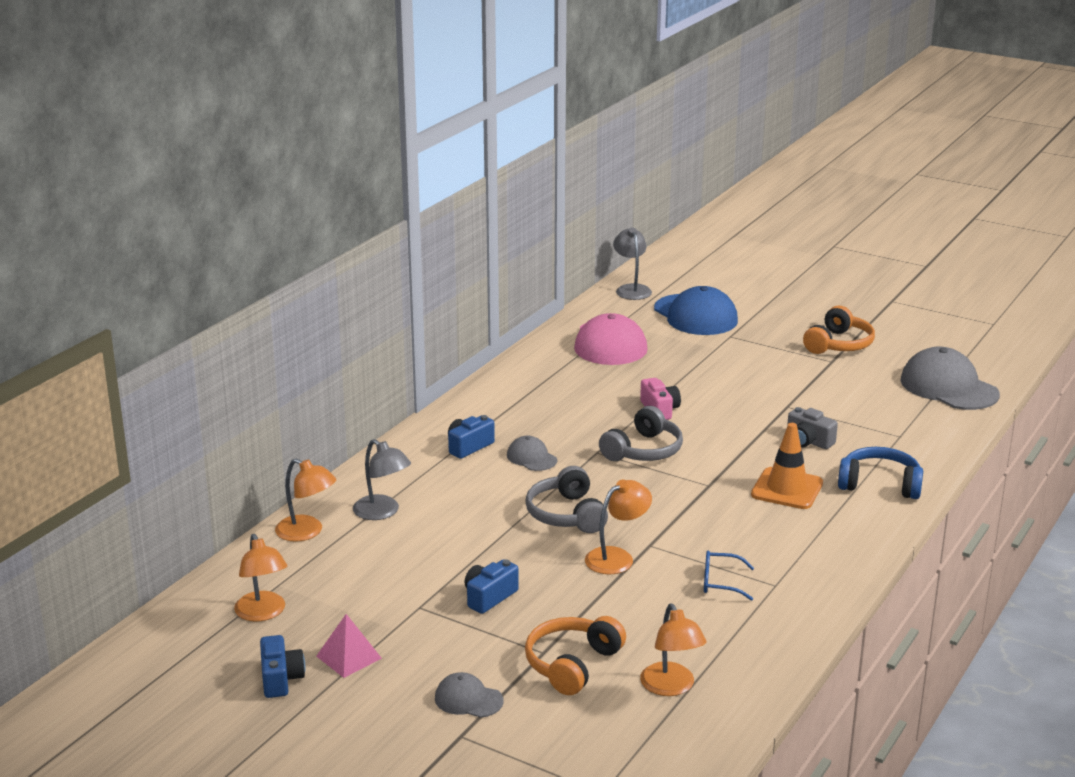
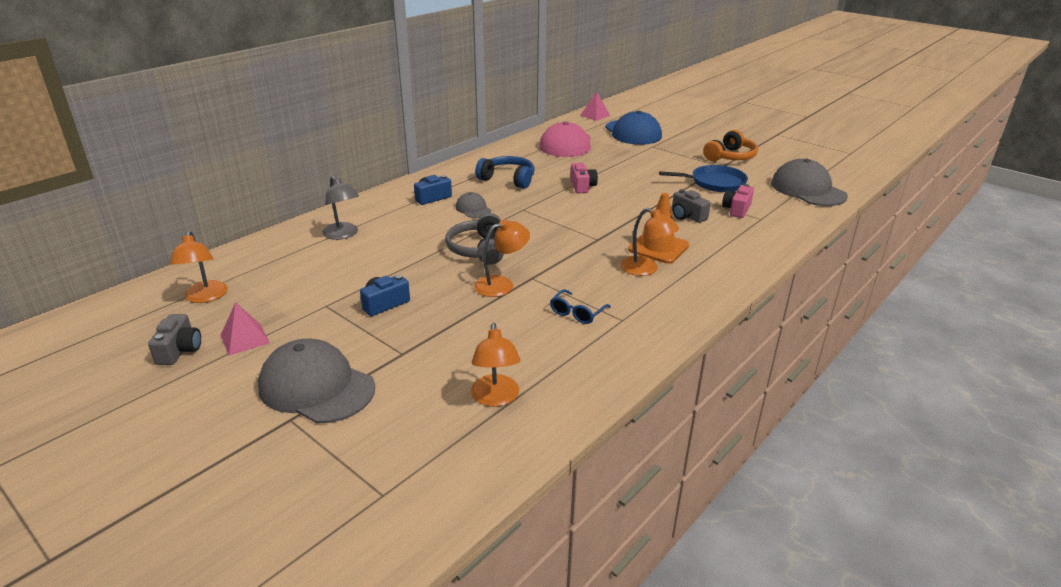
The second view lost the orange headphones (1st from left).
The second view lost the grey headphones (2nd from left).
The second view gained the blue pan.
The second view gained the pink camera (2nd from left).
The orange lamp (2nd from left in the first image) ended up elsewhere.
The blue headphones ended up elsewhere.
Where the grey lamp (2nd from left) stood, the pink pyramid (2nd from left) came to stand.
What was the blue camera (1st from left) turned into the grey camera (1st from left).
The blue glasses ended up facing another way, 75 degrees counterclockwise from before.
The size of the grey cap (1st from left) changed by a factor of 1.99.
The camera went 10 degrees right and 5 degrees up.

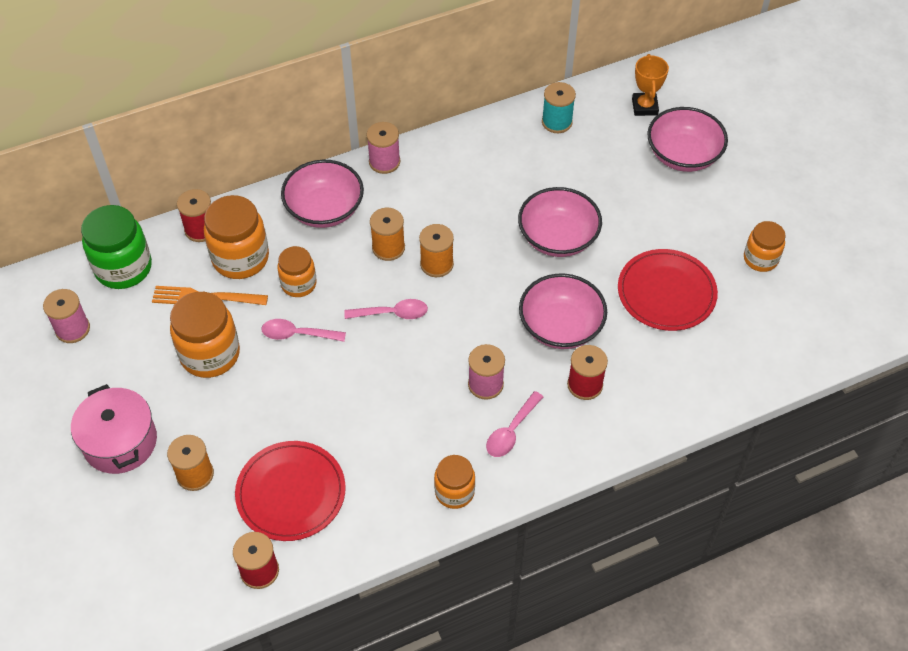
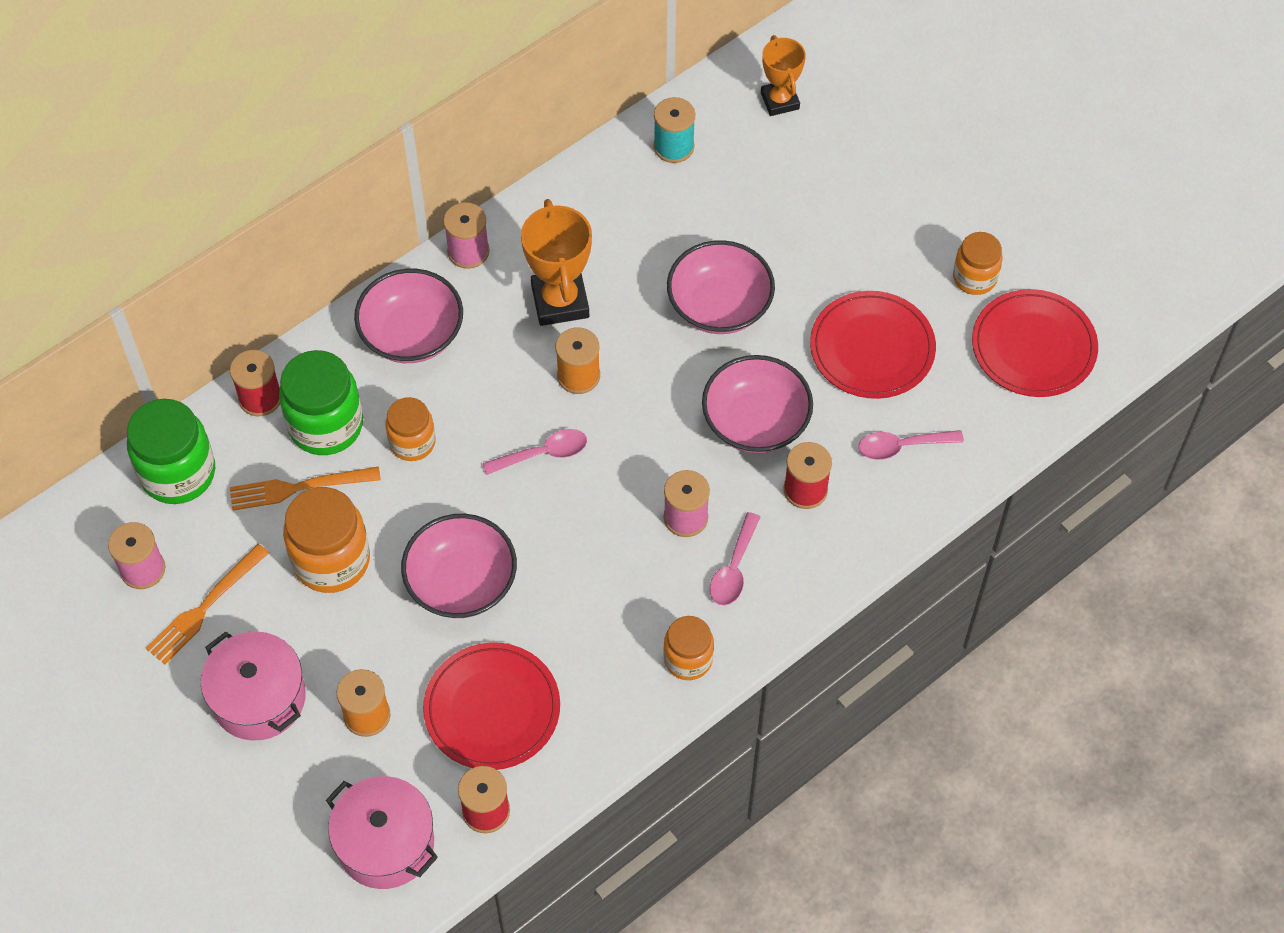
The second view lost the orange spool (2nd from left).
The second view gained the orange fork (1st from left).
The second view gained the pink pot (2nd from left).
The second view gained the orange trophy (1st from left).
The second view gained the red plate (3rd from left).
The pink spoon (1st from left in the first image) ended up elsewhere.
The pink bowl (4th from left in the first image) ended up elsewhere.
What was the orange jar (2nd from left) turned into the green jar (2nd from left).
The camera went 15 degrees left and 5 degrees up.

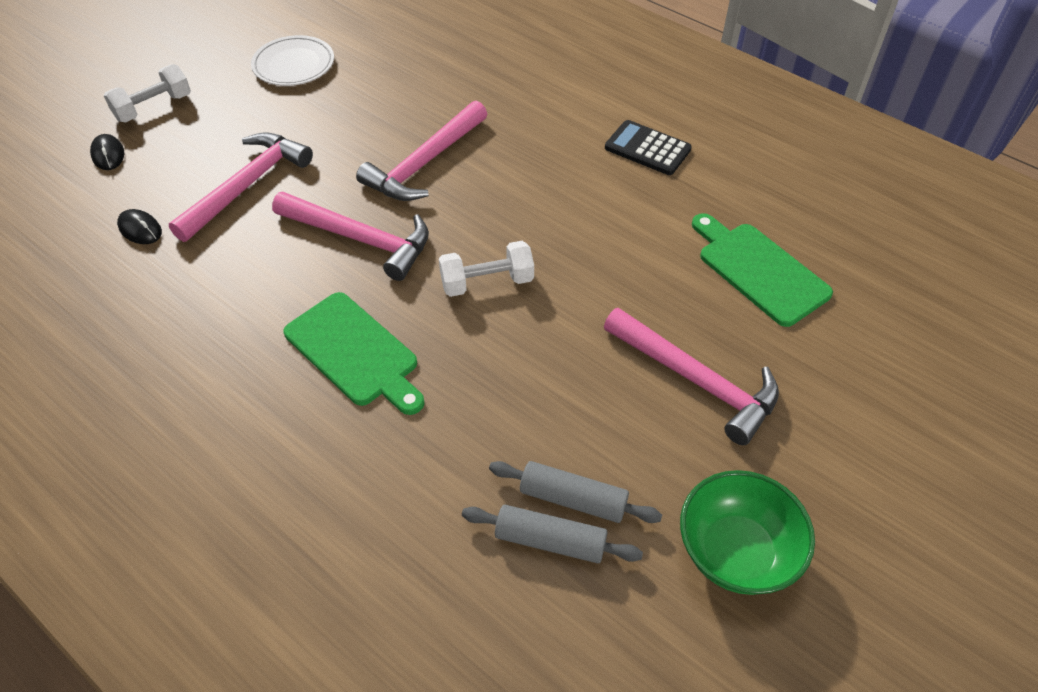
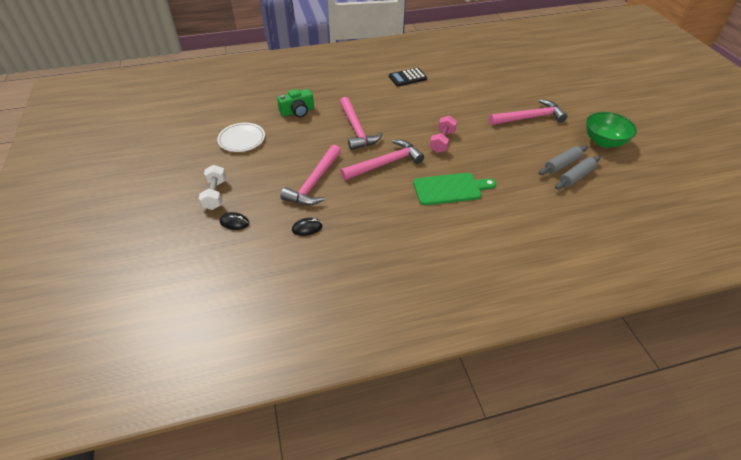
The second view lost the green cutting board (2nd from left).
The second view gained the green camera.
What was the white dumbbell (2nd from left) turned into the pink dumbbell.
The pink hammer (1st from left) ended up facing another way, 135 degrees counterclockwise from before.
The camera went 55 degrees left and 5 degrees down.

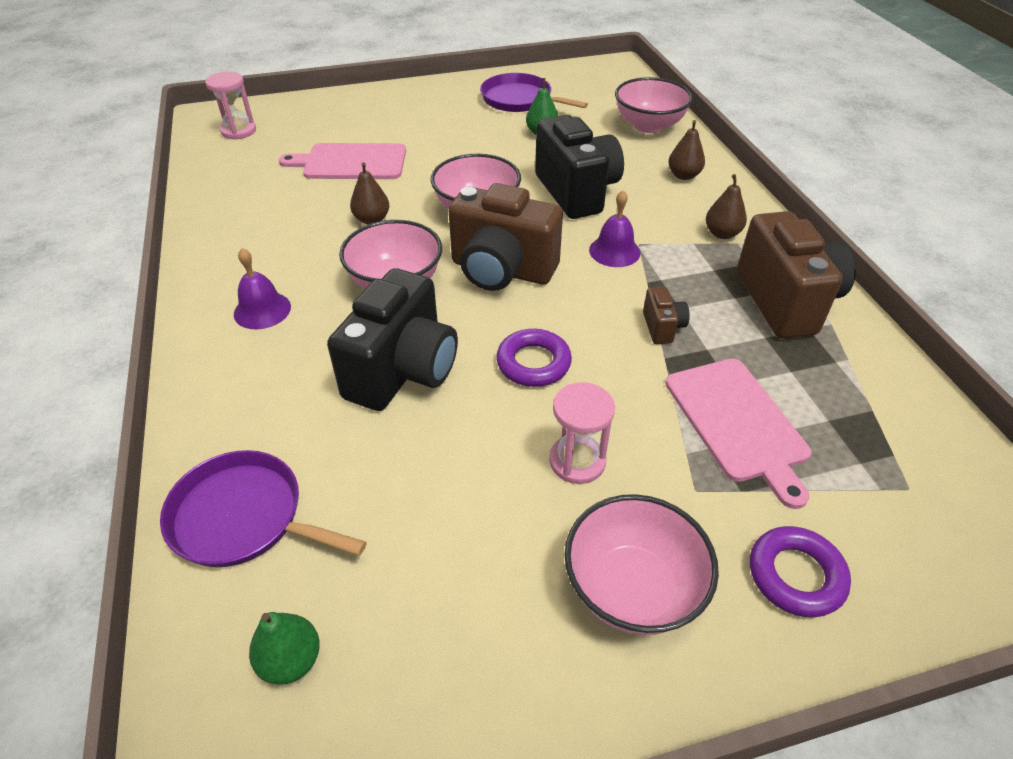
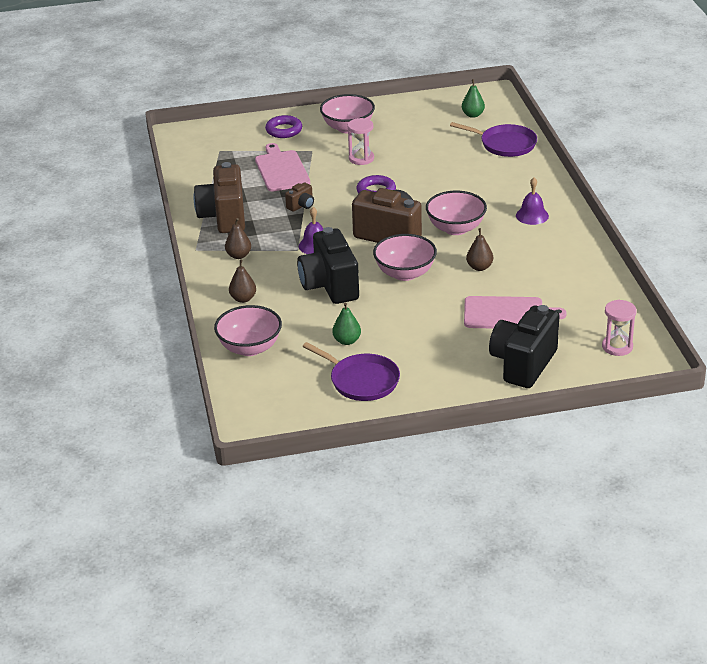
The black camera (1st from left in the first image) ended up elsewhere.
The brown camera (2nd from left) ended up facing another way, 135 degrees counterclockwise from before.
The camera went 175 degrees left and 10 degrees down.

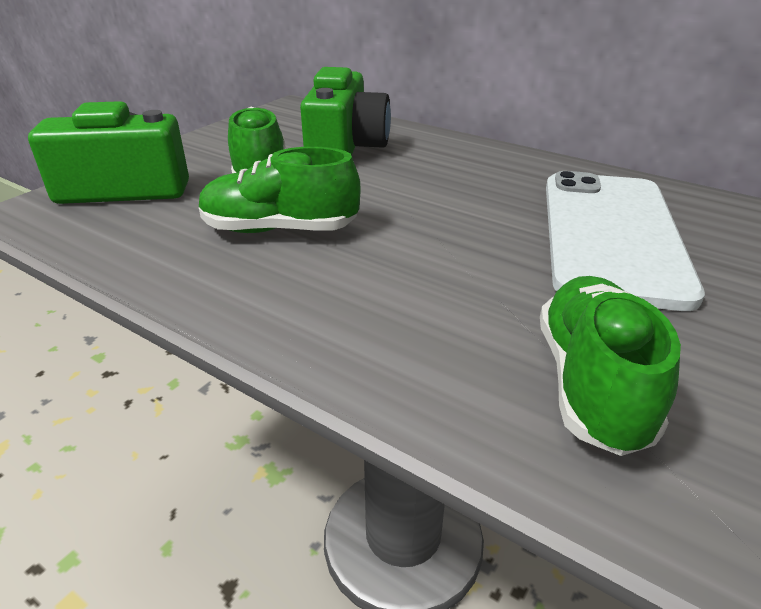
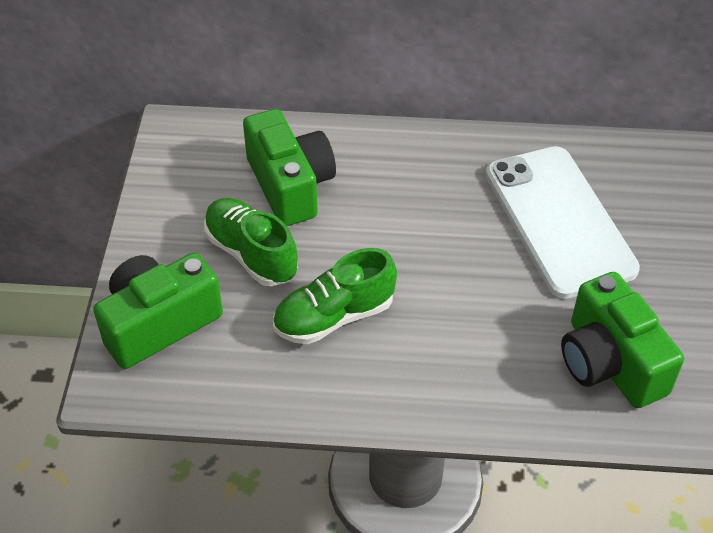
Where the green shoe (3rd from left) stood, the green camera (3rd from left) came to stand.
The camera went 30 degrees left and 15 degrees up.

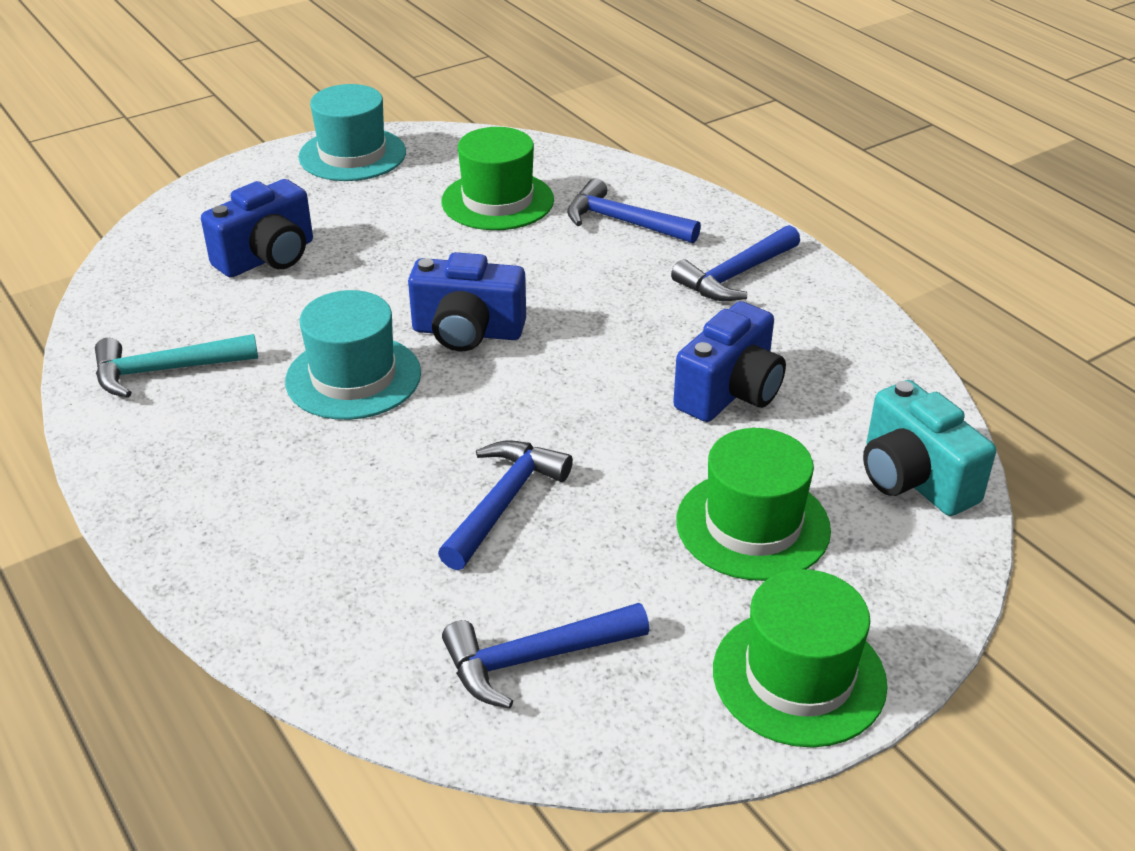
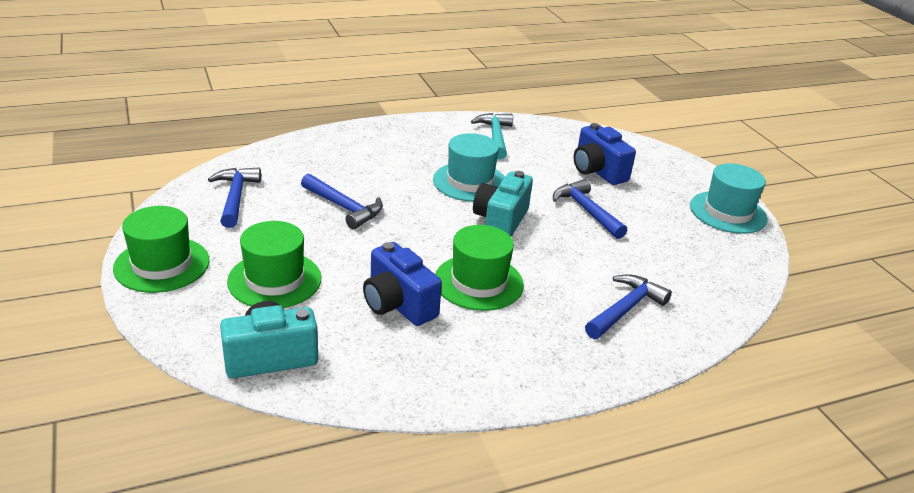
The green hat (1st from left in the first image) ended up elsewhere.
The blue hammer (4th from left in the first image) ended up elsewhere.
What was the blue camera (2nd from left) turned into the turquoise camera (2nd from left).
The camera went 100 degrees right and 5 degrees down.

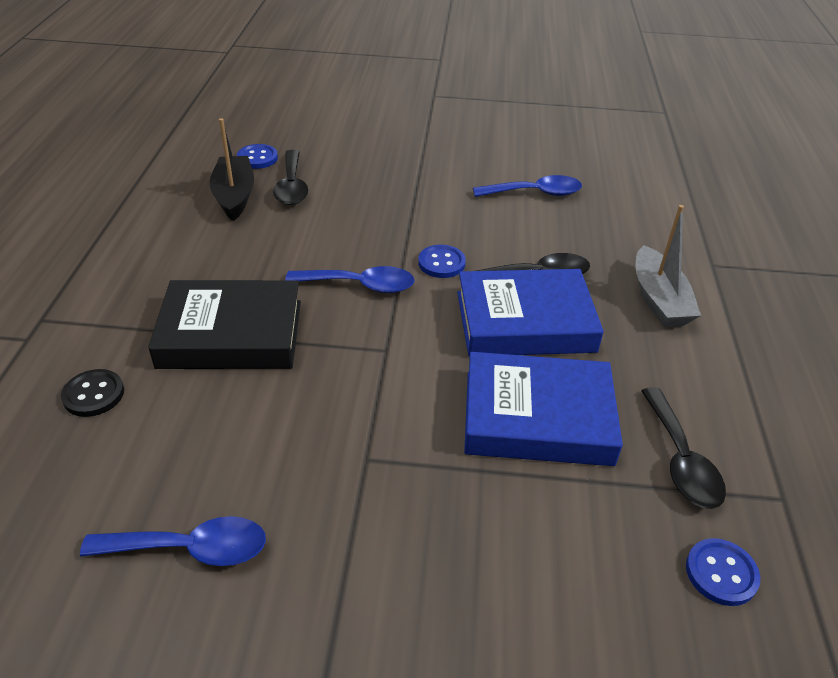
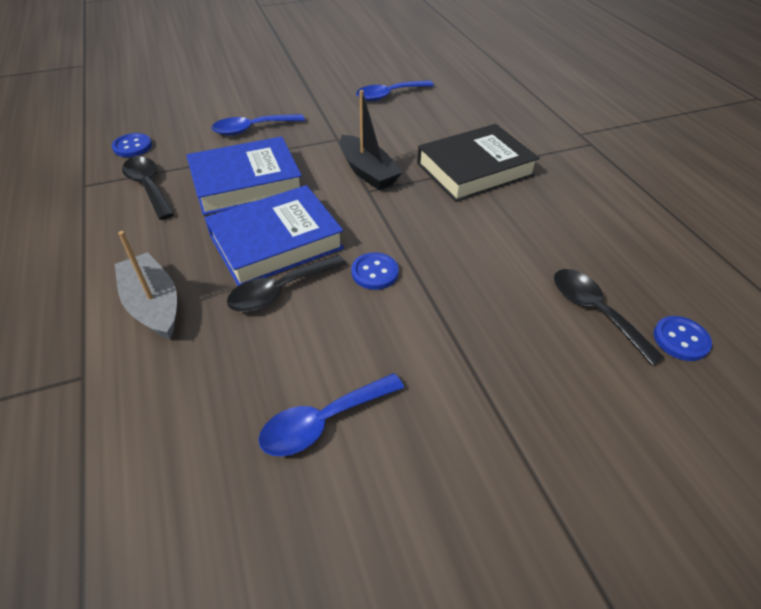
The second view lost the black button.
The black boat ended up elsewhere.
The blue spoon (2nd from left in the first image) ended up elsewhere.
The camera went 155 degrees right and 5 degrees up.

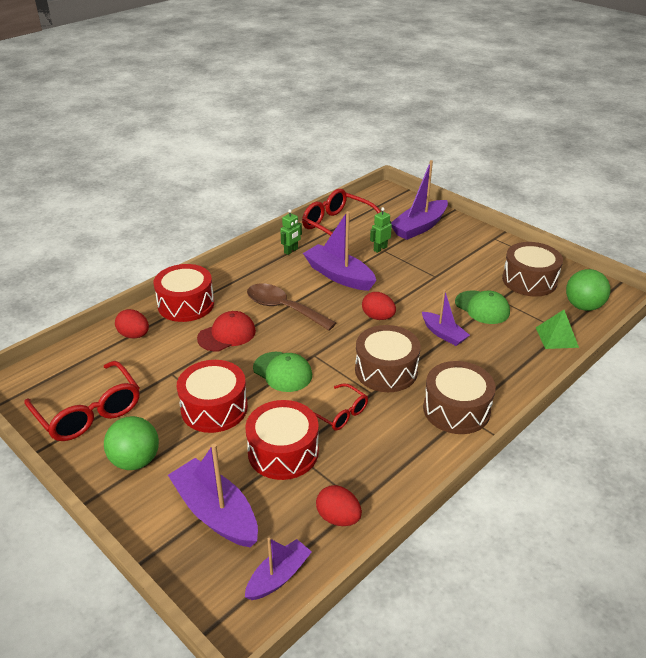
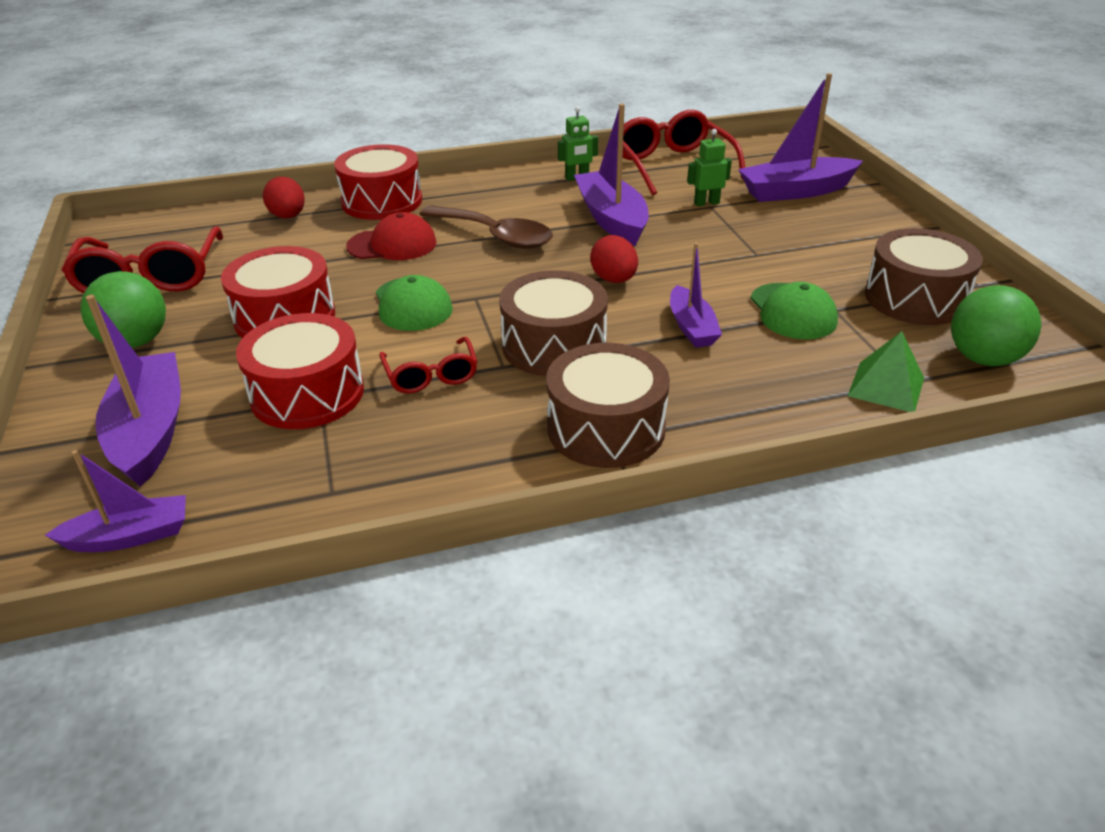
The second view lost the red egg (2nd from left).
The brown spoon ended up facing another way, 150 degrees clockwise from before.
The camera went 30 degrees right and 0 degrees up.

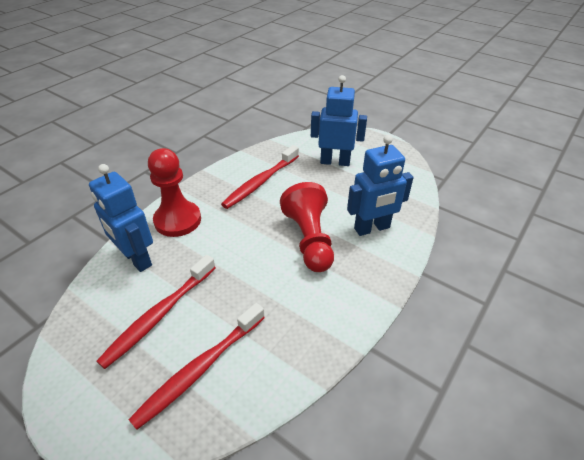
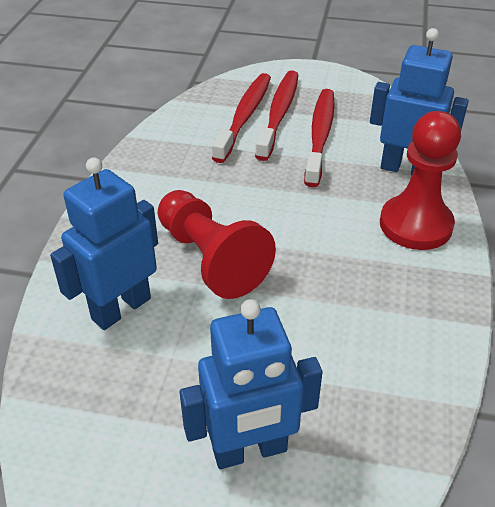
The red toothbrush (3rd from left in the first image) ended up elsewhere.
The camera went 155 degrees right and 0 degrees up.

